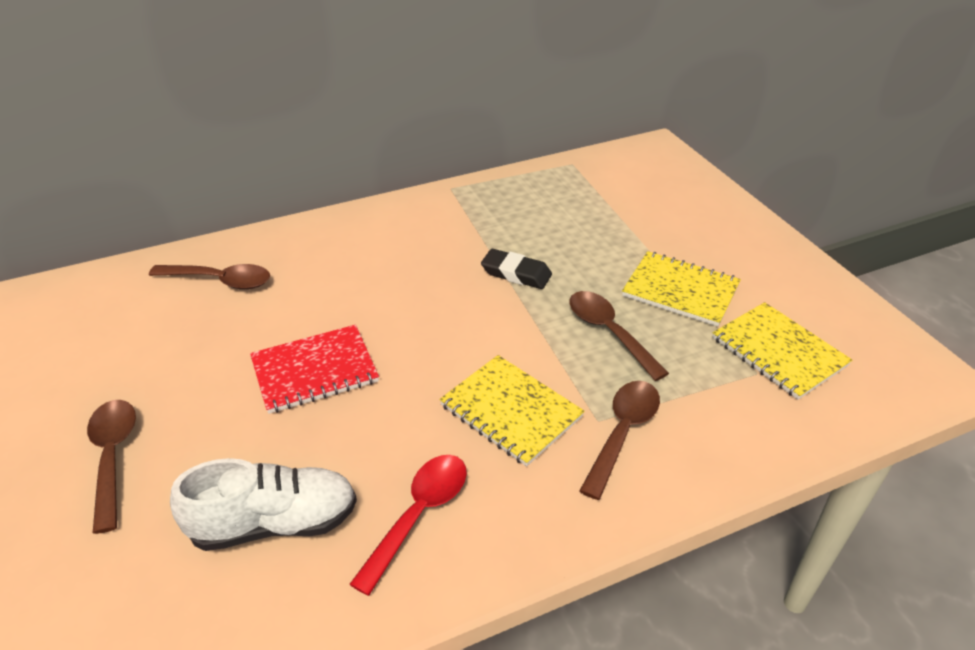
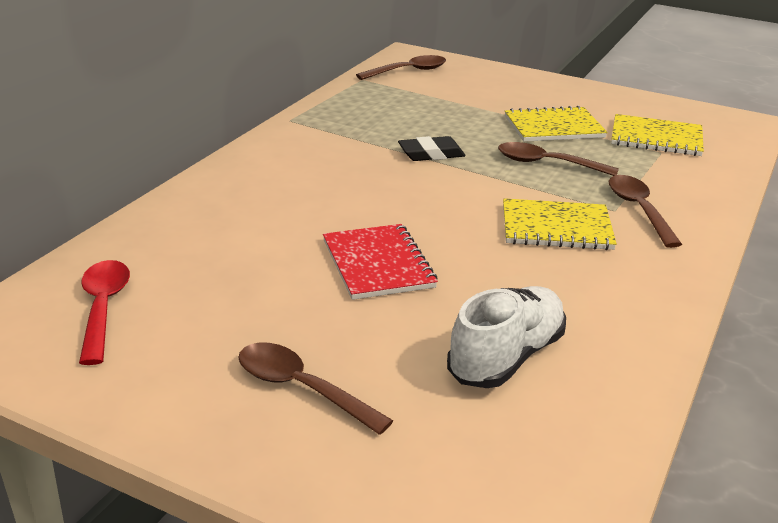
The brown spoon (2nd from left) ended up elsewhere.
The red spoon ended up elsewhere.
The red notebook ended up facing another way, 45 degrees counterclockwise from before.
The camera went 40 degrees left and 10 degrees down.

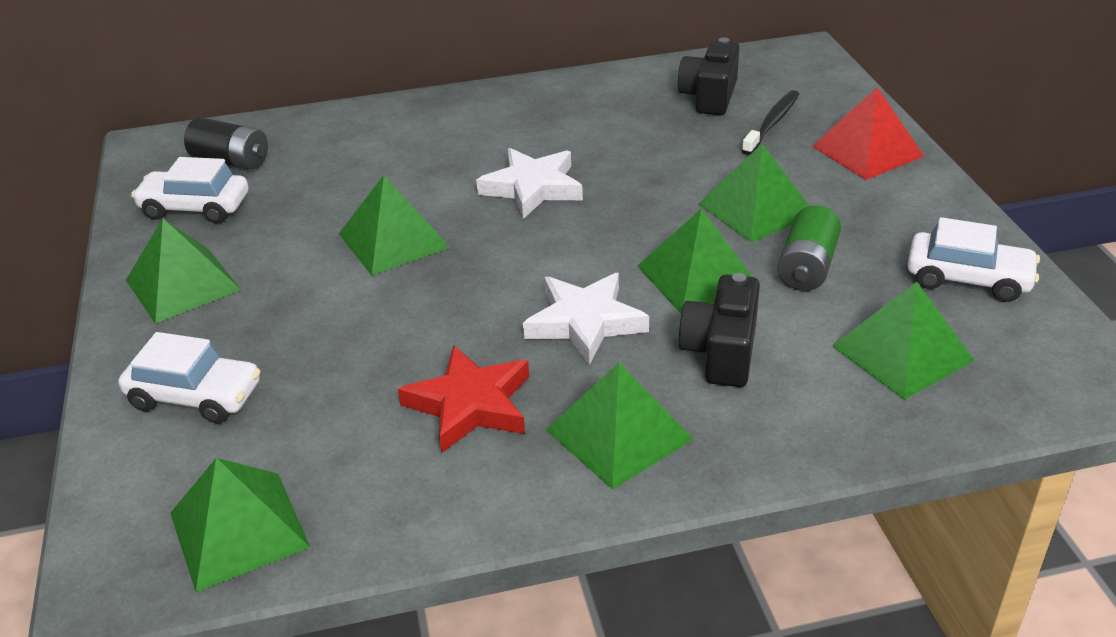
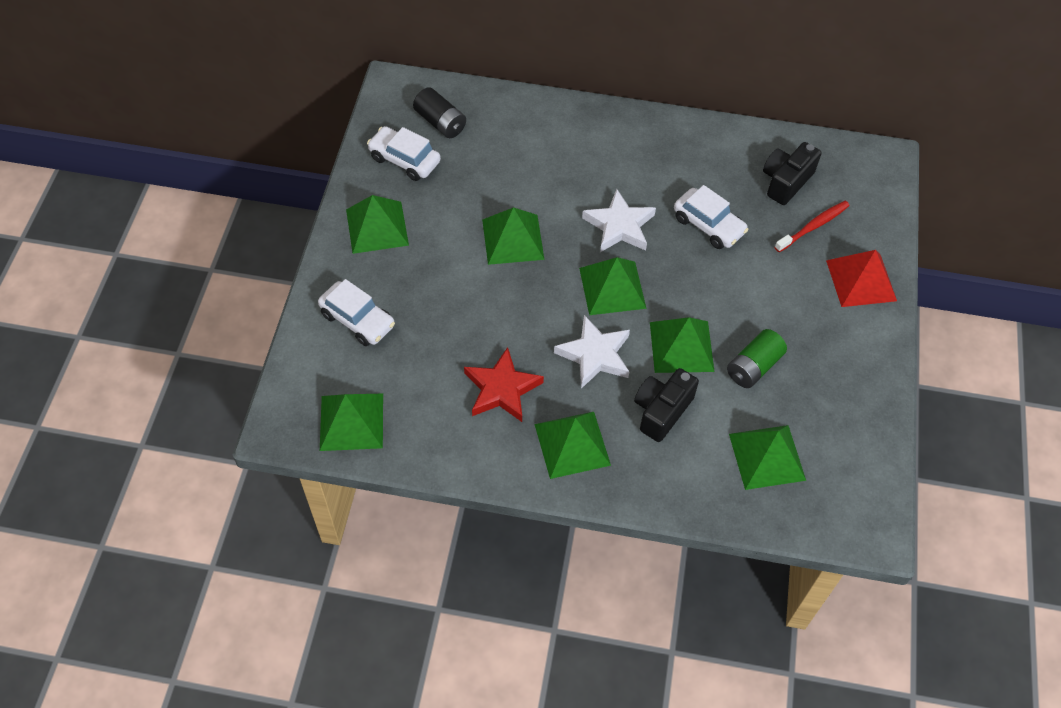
The green pyramid (6th from left in the first image) ended up elsewhere.
The white car (3rd from left) ended up elsewhere.
What was the black toothbrush turned into the red toothbrush.
The camera went 20 degrees right and 20 degrees up.

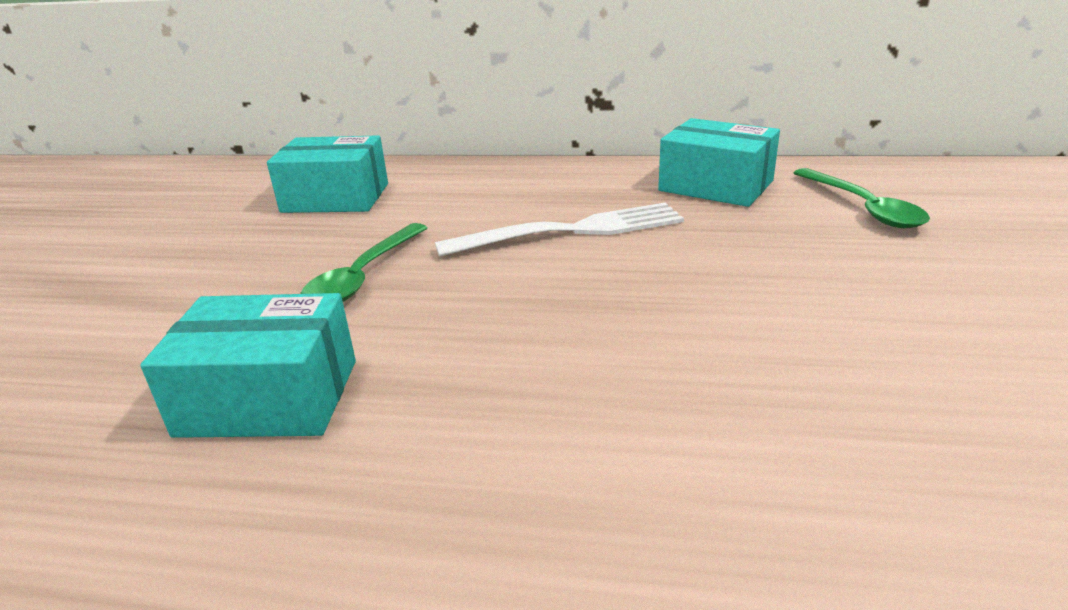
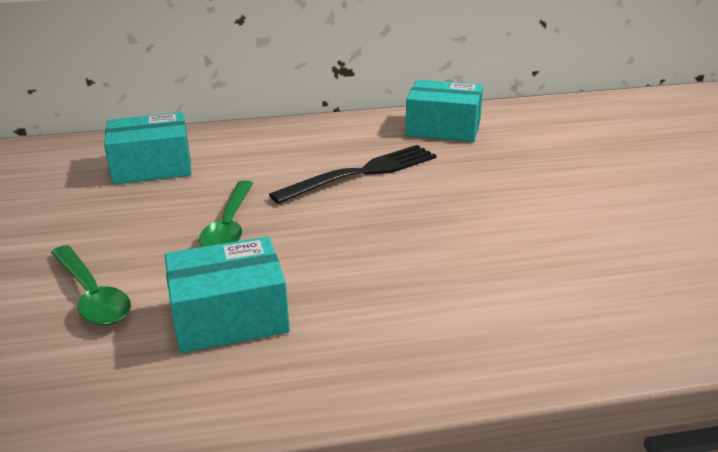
The green spoon (2nd from left in the first image) ended up elsewhere.
What was the white fork turned into the black fork.
The camera went 20 degrees left and 0 degrees up.

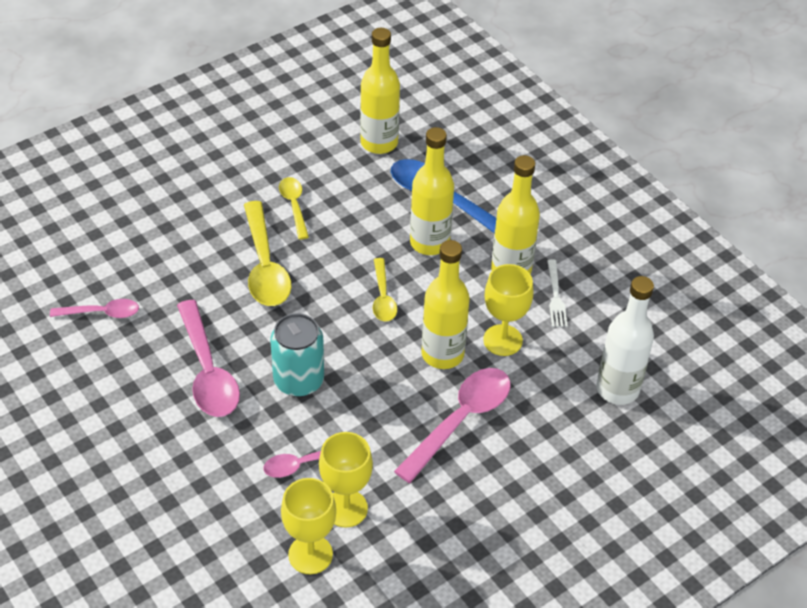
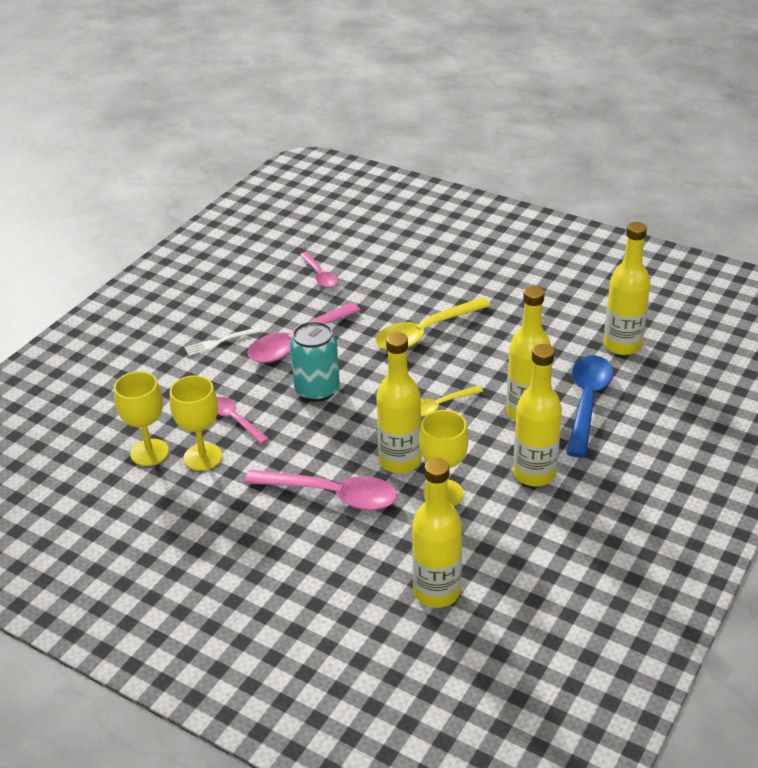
The second view lost the yellow spoon (2nd from left).
The white fork ended up elsewhere.
What was the white bottle turned into the yellow bottle (2nd from left).
The camera went 70 degrees right and 10 degrees down.

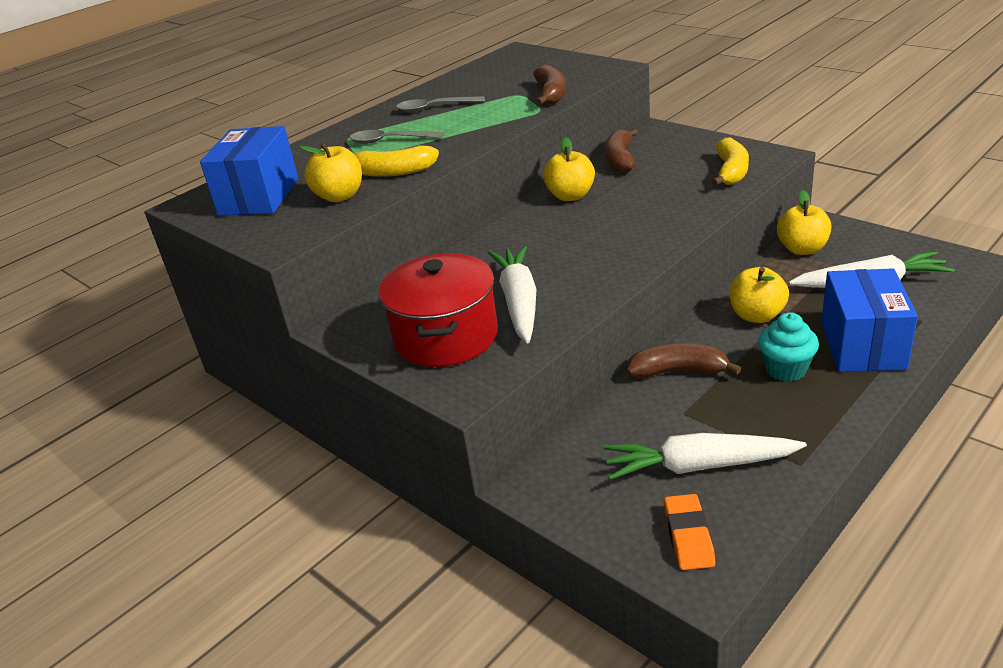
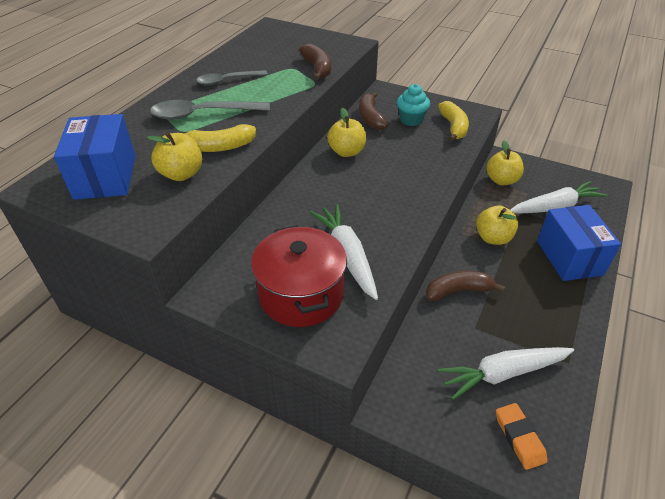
The turquoise cupcake ended up elsewhere.
The size of the grey spoon (1st from left) changed by a factor of 1.50.
The camera went 20 degrees left and 10 degrees up.

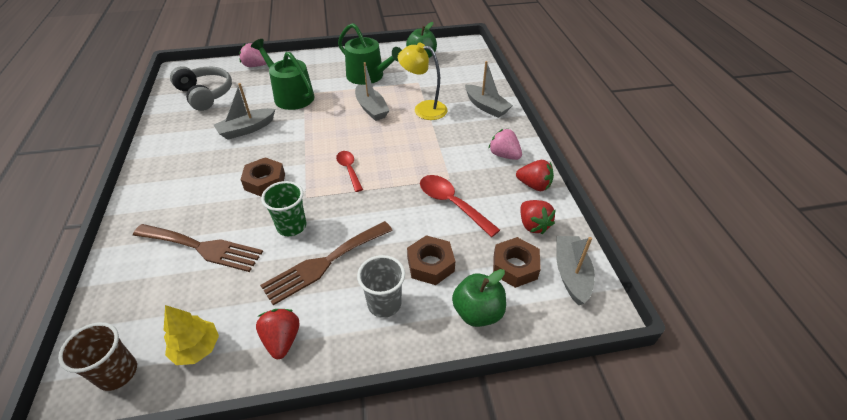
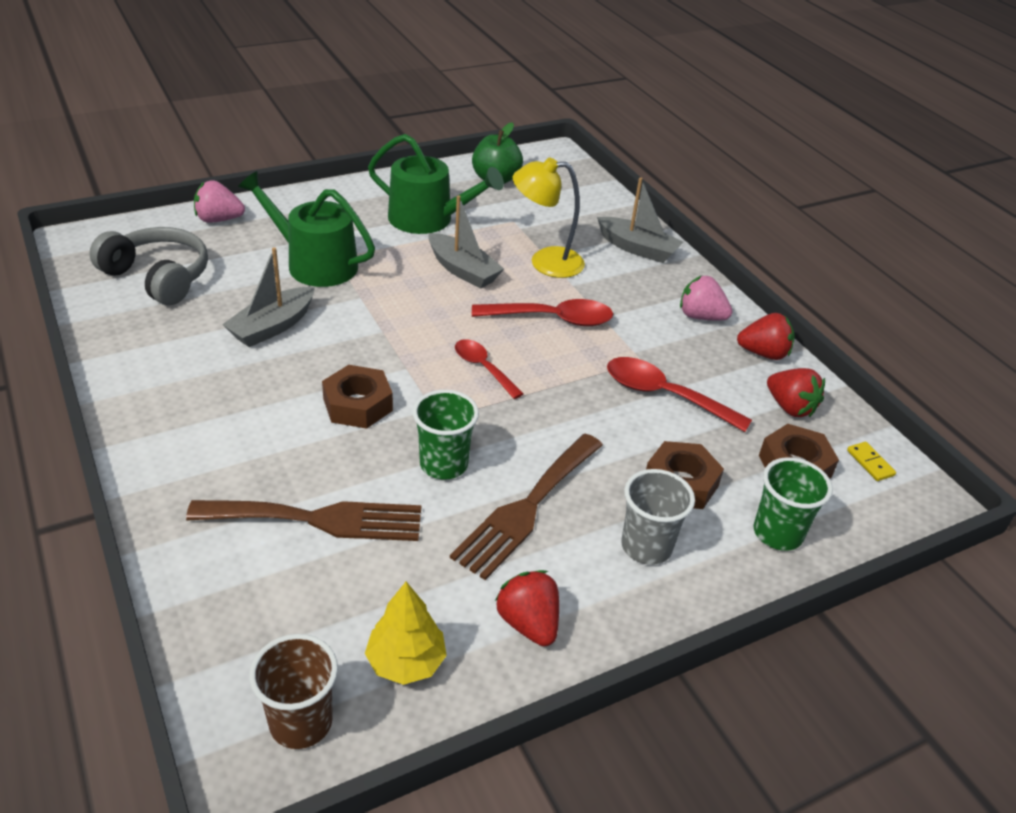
The second view gained the red spoon (2nd from left).
Where the green apple (2nd from left) stood, the green cup (2nd from left) came to stand.
Where the grey boat (4th from left) stood, the yellow domino came to stand.
The camera went 20 degrees left and 5 degrees down.

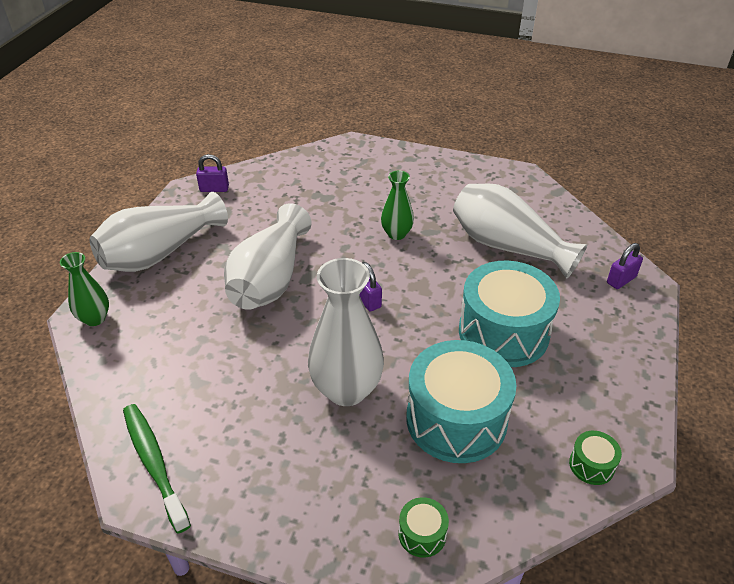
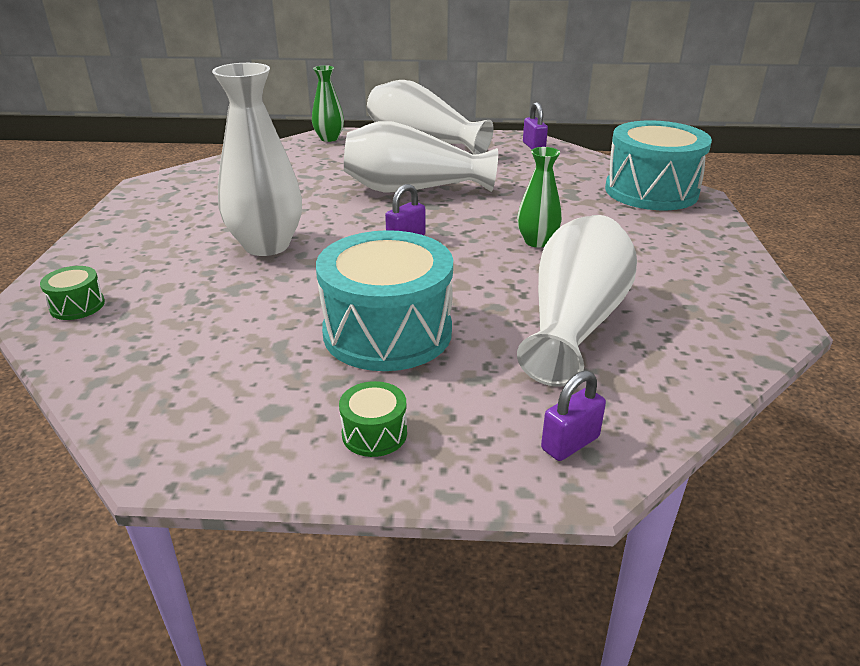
The second view lost the green toothbrush.
The turquoise drum (1st from left in the first image) ended up elsewhere.
The green drum (2nd from left) ended up elsewhere.
The purple padlock (3rd from left) ended up facing another way, 75 degrees counterclockwise from before.
The camera went 75 degrees right and 10 degrees down.

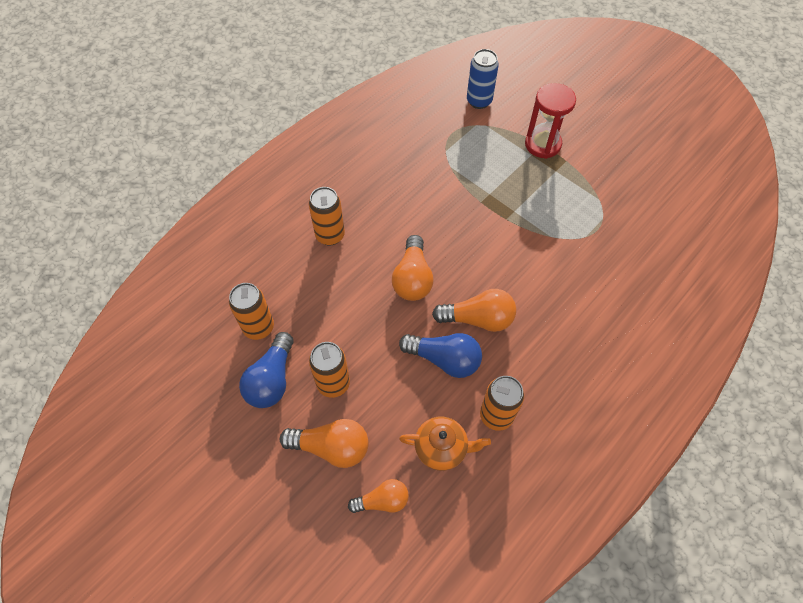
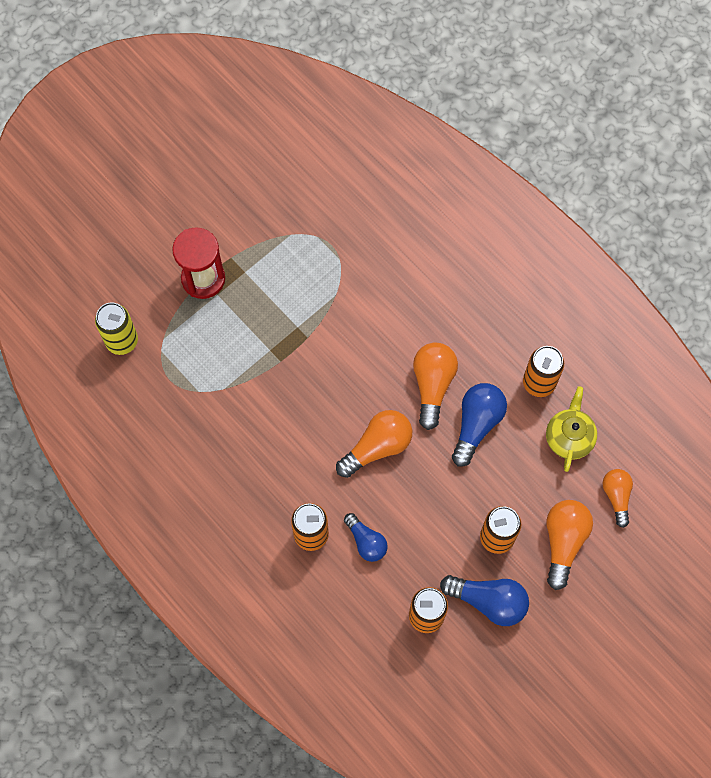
The second view gained the blue light bulb (1st from left).
What was the orange teapot turned into the yellow teapot.
What was the blue can turned into the yellow can.
The orange light bulb (3rd from left in the first image) ended up facing another way, 45 degrees counterclockwise from before.
The camera went 85 degrees left and 10 degrees up.

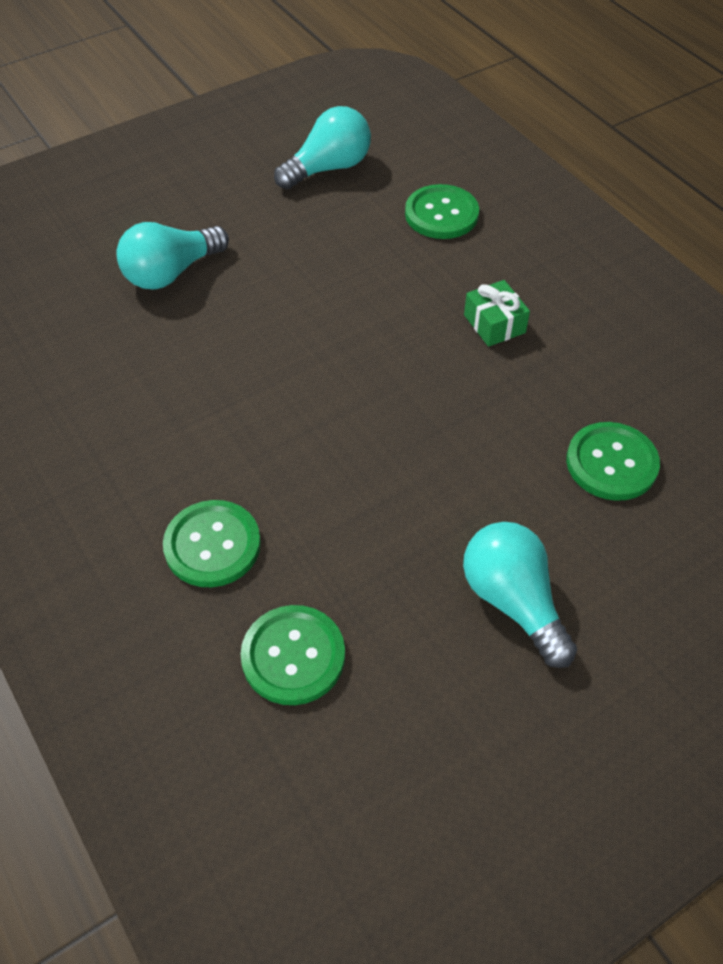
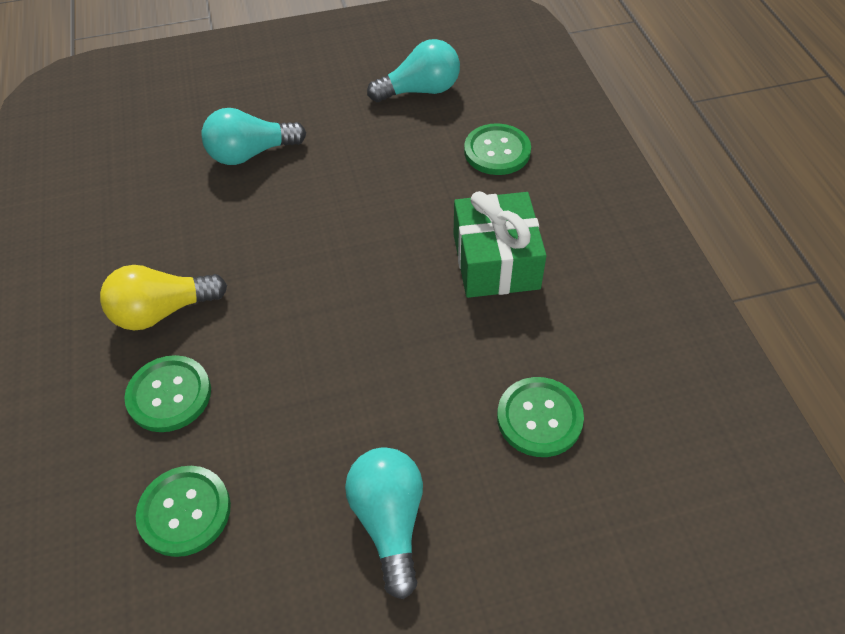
The second view gained the yellow light bulb.
The size of the green gift changed by a factor of 1.85.
The camera went 20 degrees right and 0 degrees up.

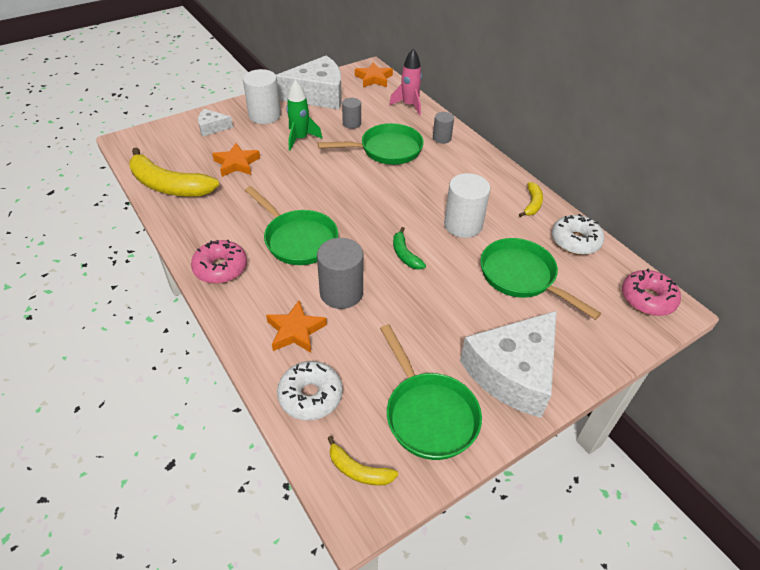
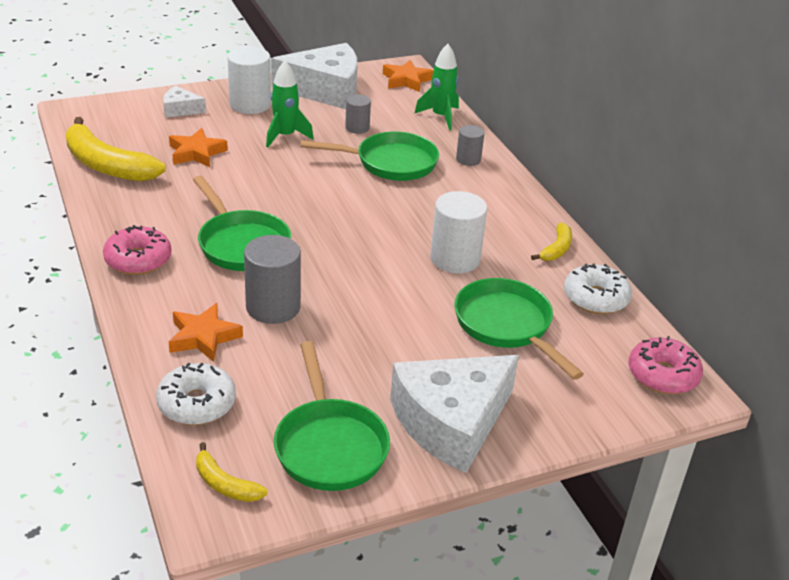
The second view lost the green banana.
What was the pink rocket turned into the green rocket (2nd from left).
The camera went 10 degrees right and 10 degrees down.

